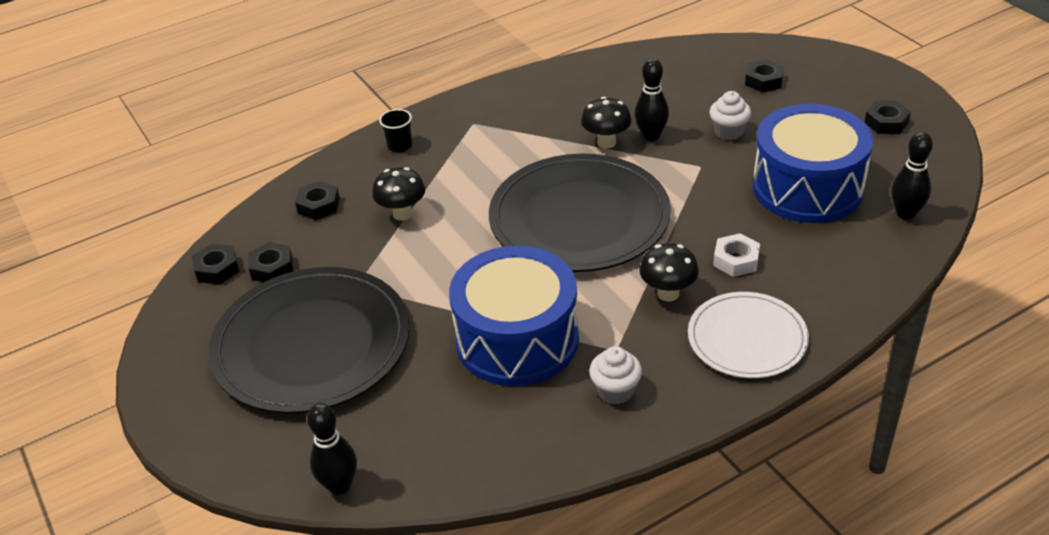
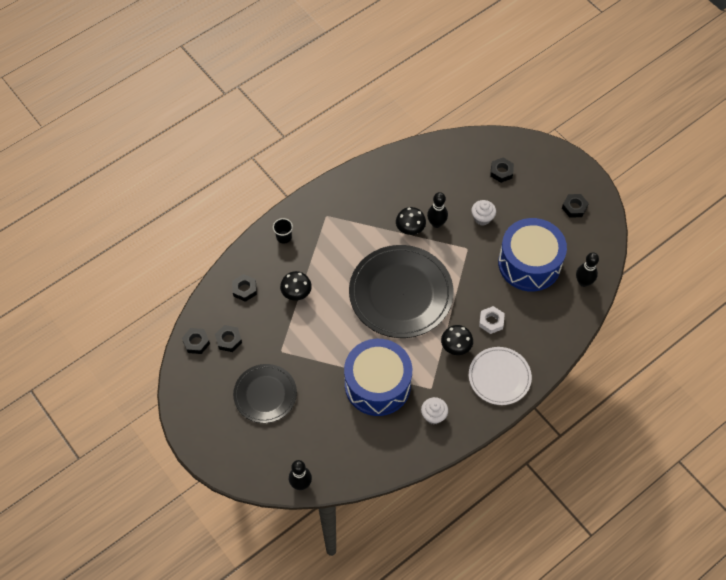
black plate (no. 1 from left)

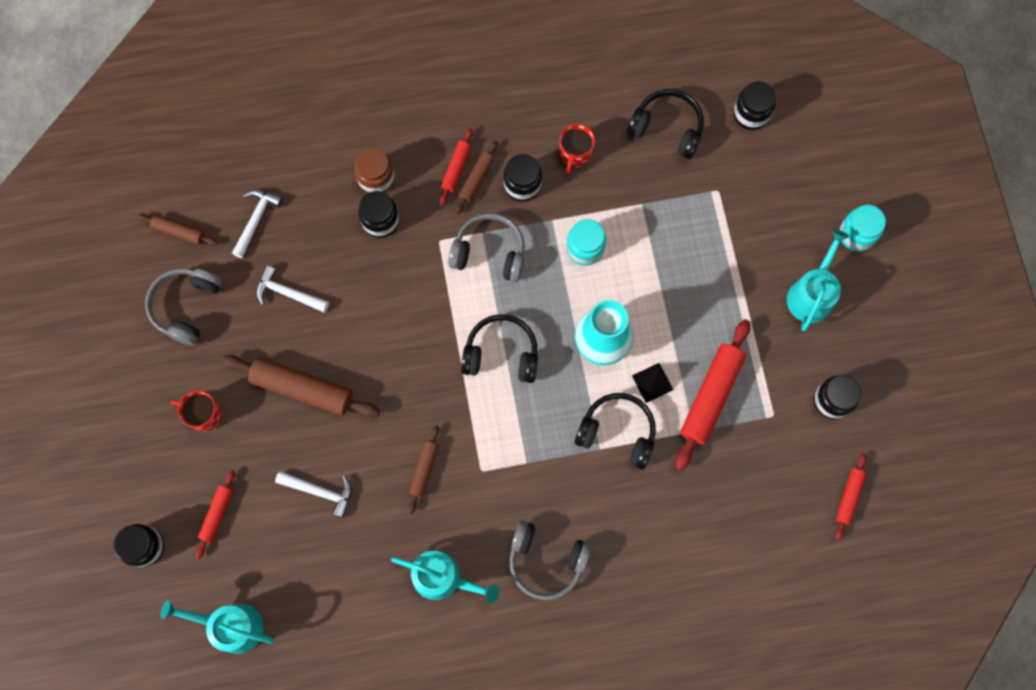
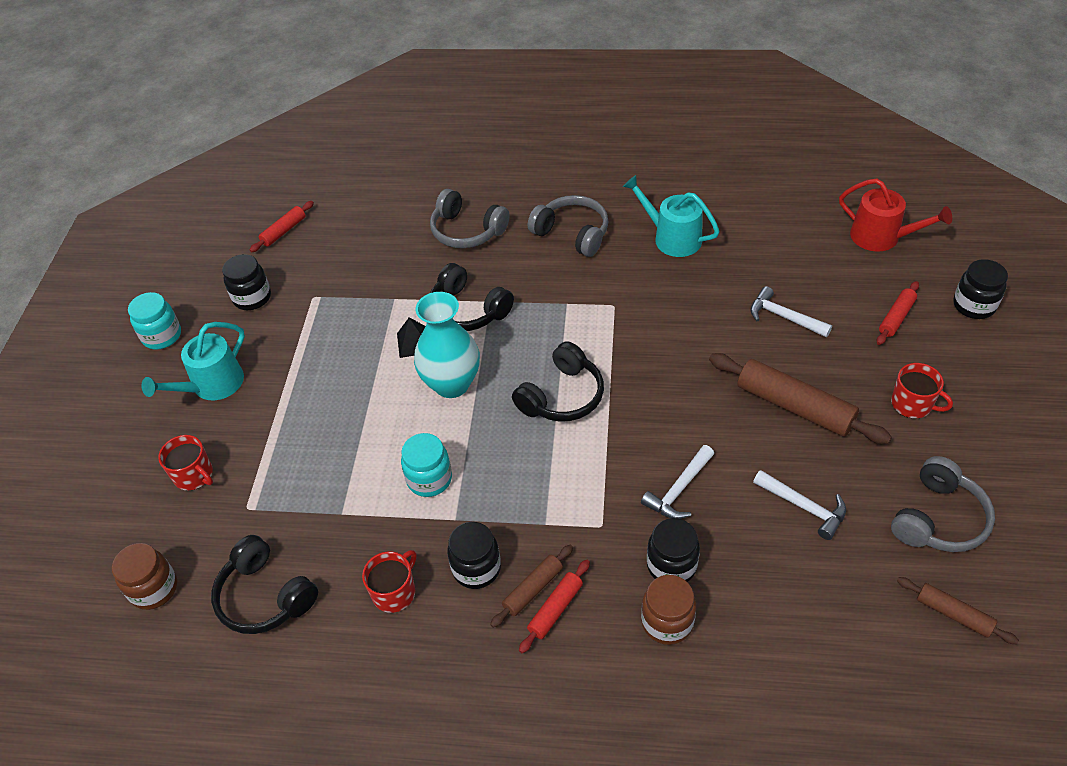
dark brown dough roller (no. 3 from left in the first image); crimson dough roller (no. 3 from left in the first image); crimson tea mug (no. 1 from left); snow-white claw hammer (no. 1 from left); gray headphones (no. 1 from left); turquoise jam jar (no. 1 from left); crimson watering pot; dark brown jam jar (no. 1 from left); black headphones (no. 3 from left)

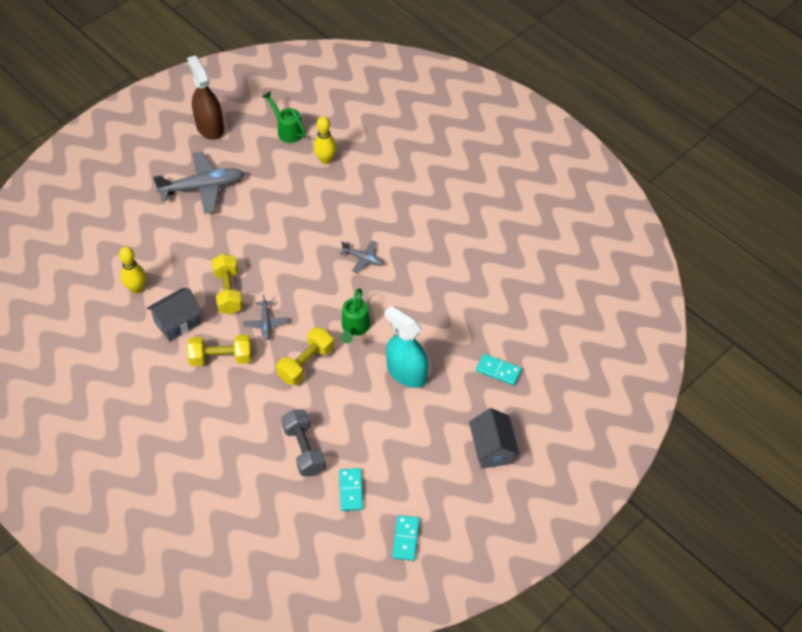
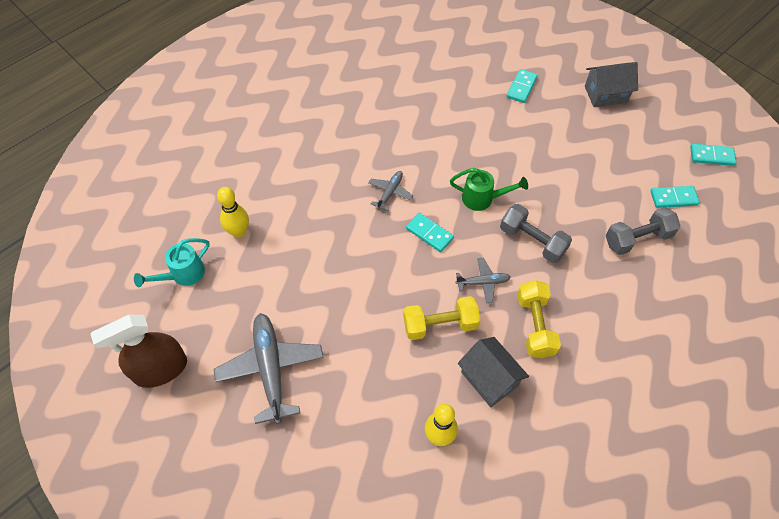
turquoise spray cleaner; turquoise domino piece (no. 1 from left); turquoise watering pot; gray hand weight (no. 1 from left)

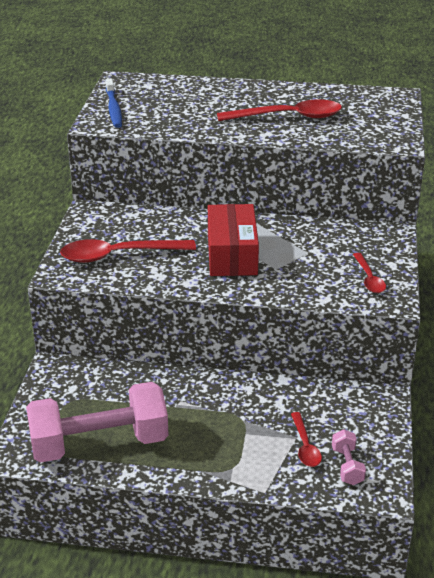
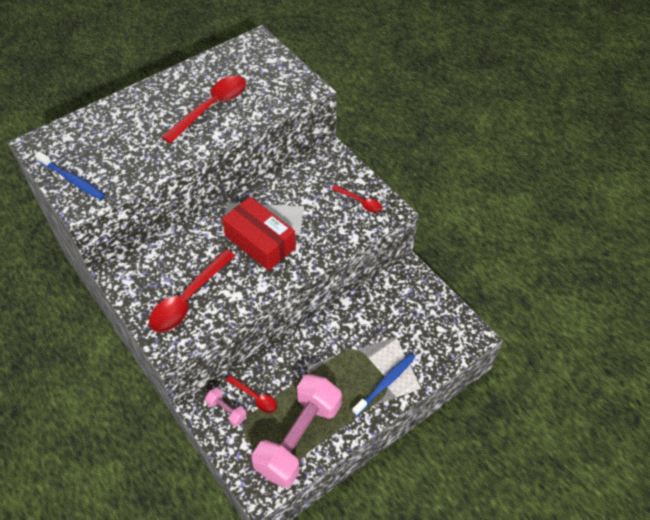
blue tooth brush (no. 2 from left); crimson spoon (no. 3 from left); pink hand weight (no. 1 from left)

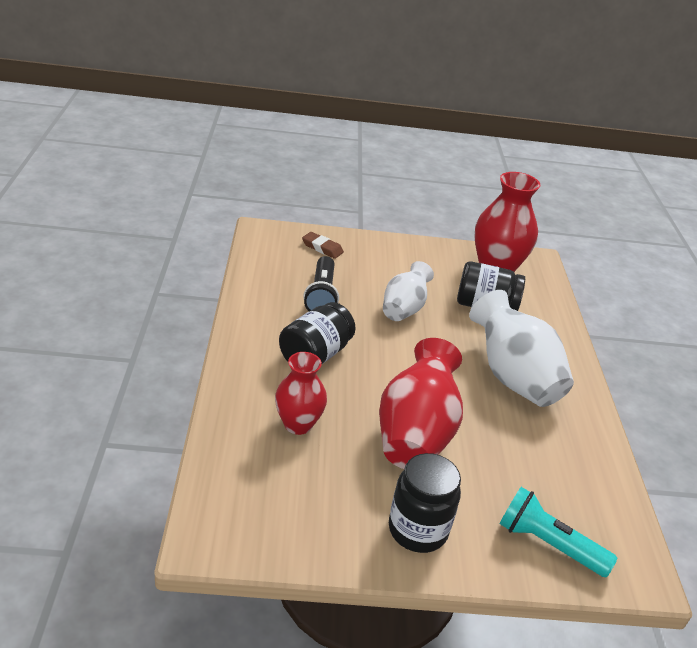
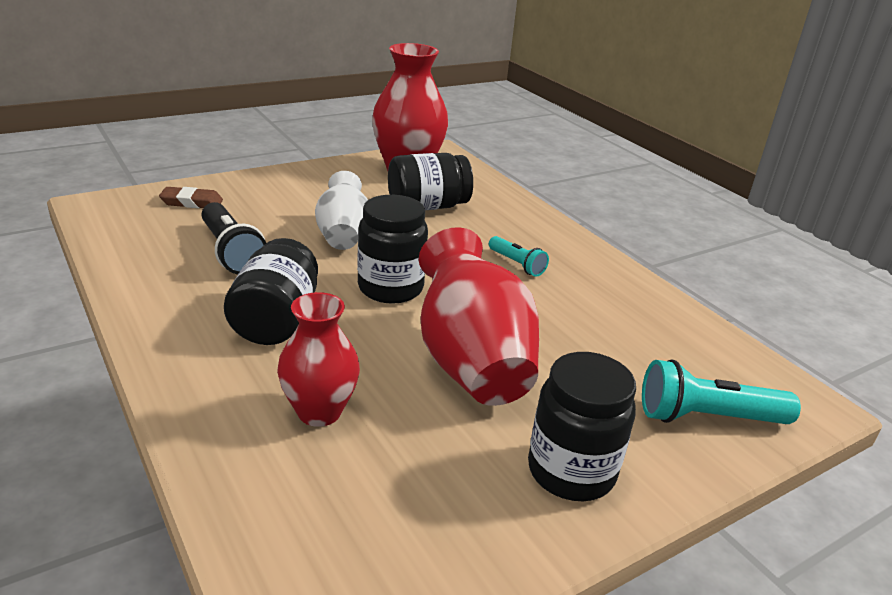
black jam jar (no. 2 from left); turquoise torch (no. 1 from left)

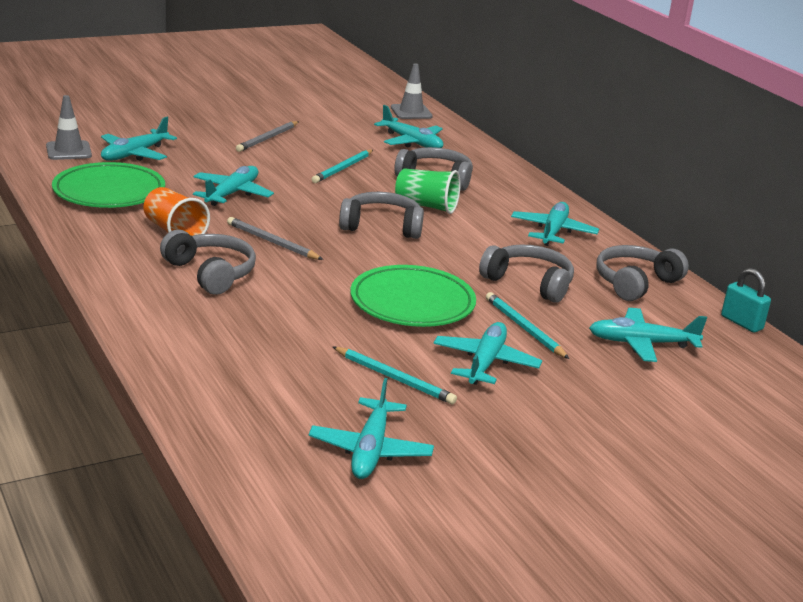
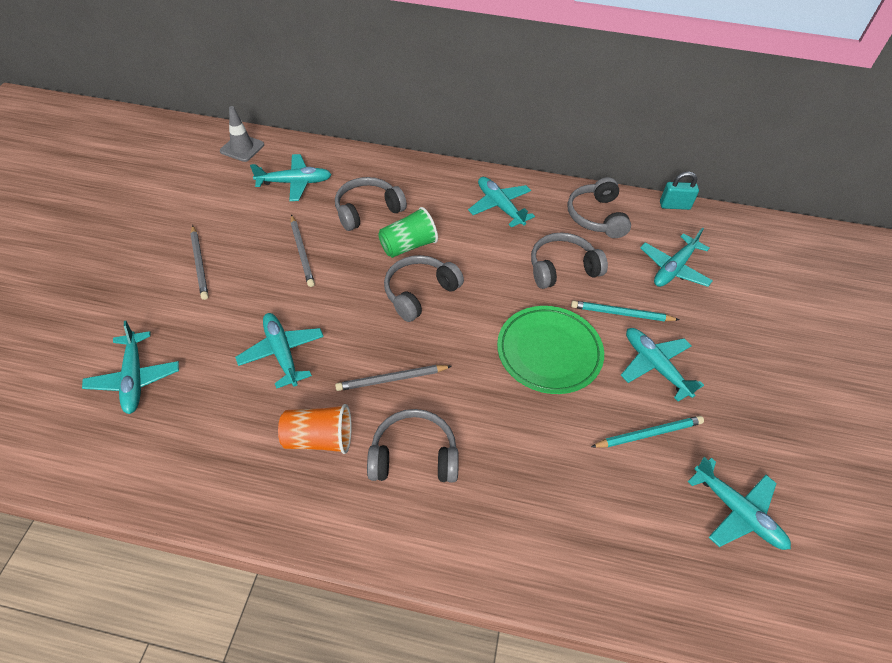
gray safety cone (no. 1 from left in the first image); leaf-green plate (no. 1 from left in the first image); gray wooden pencil (no. 2 from left)

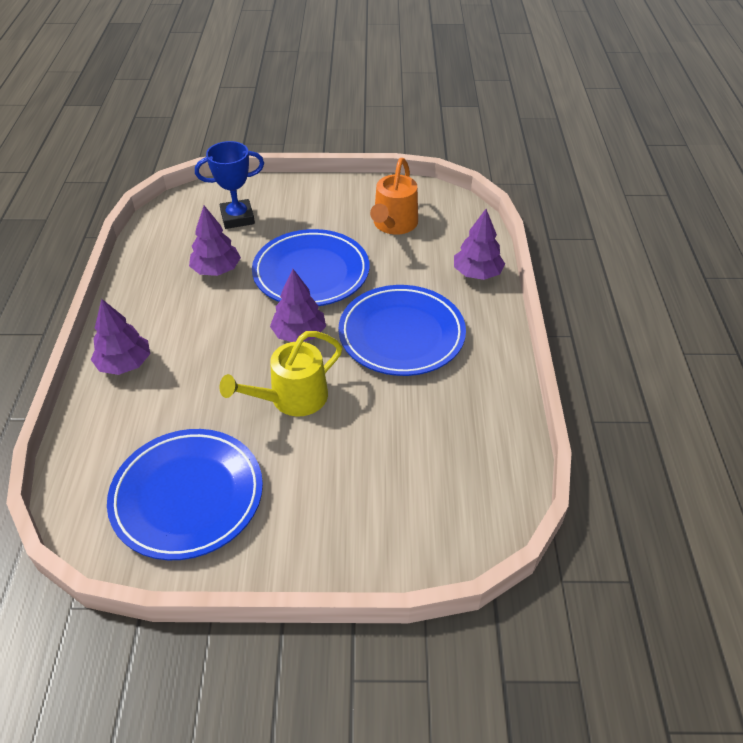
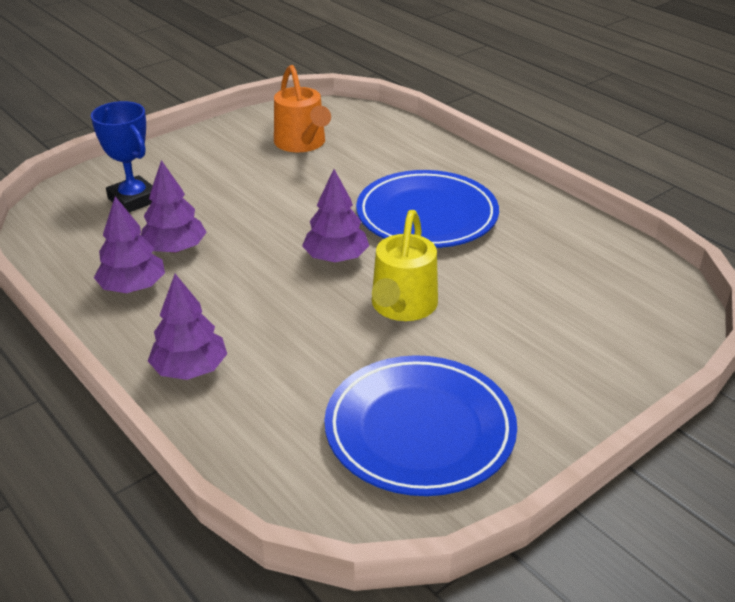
blue plate (no. 2 from left in the first image); violet tree (no. 1 from left); blue award cup

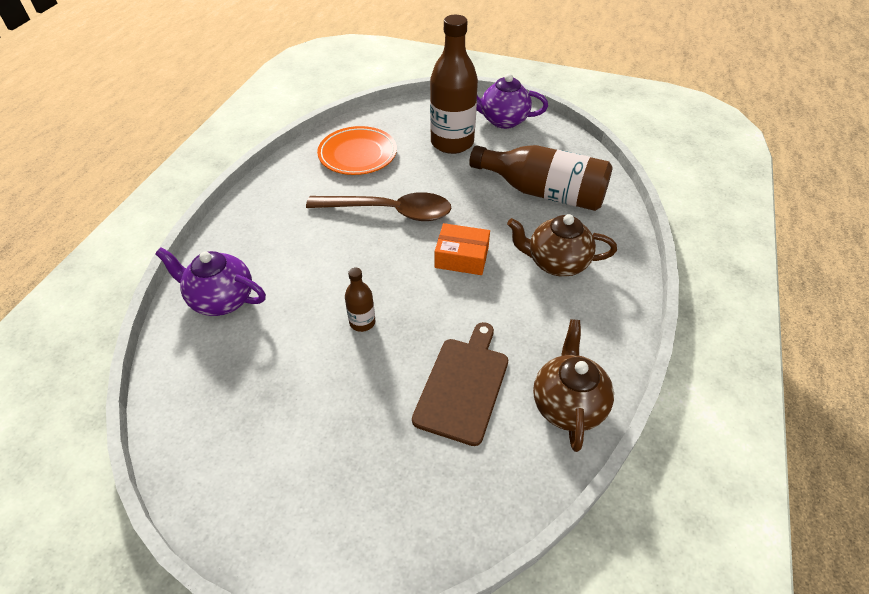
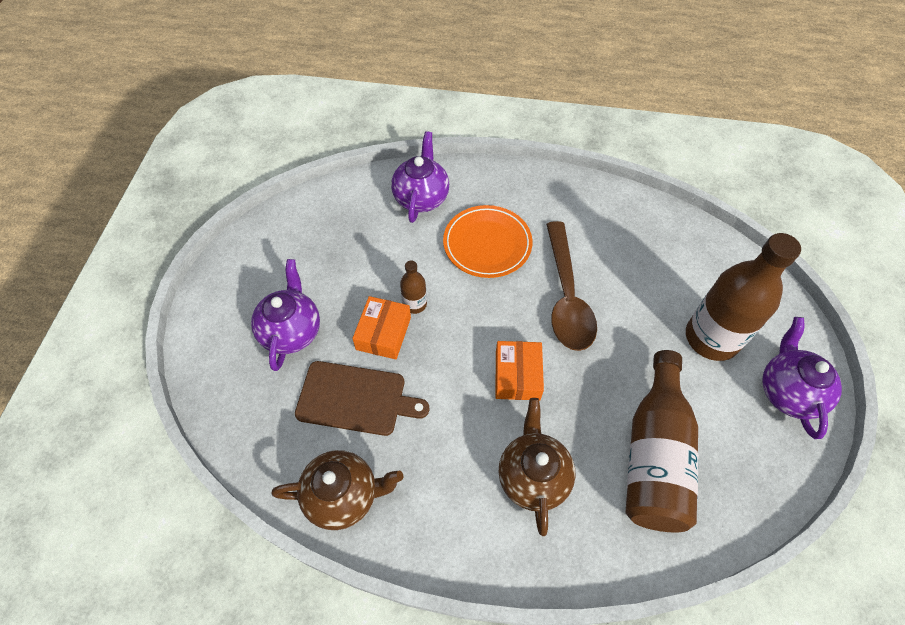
violet teapot (no. 1 from left); orange parcel (no. 1 from left); orange plate

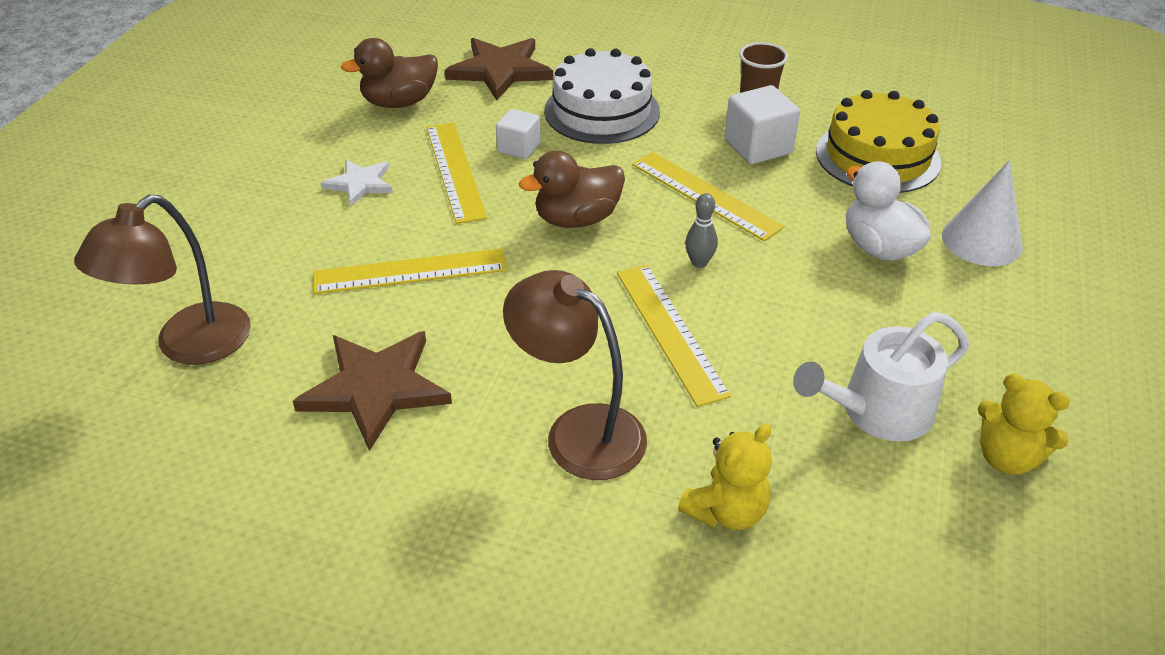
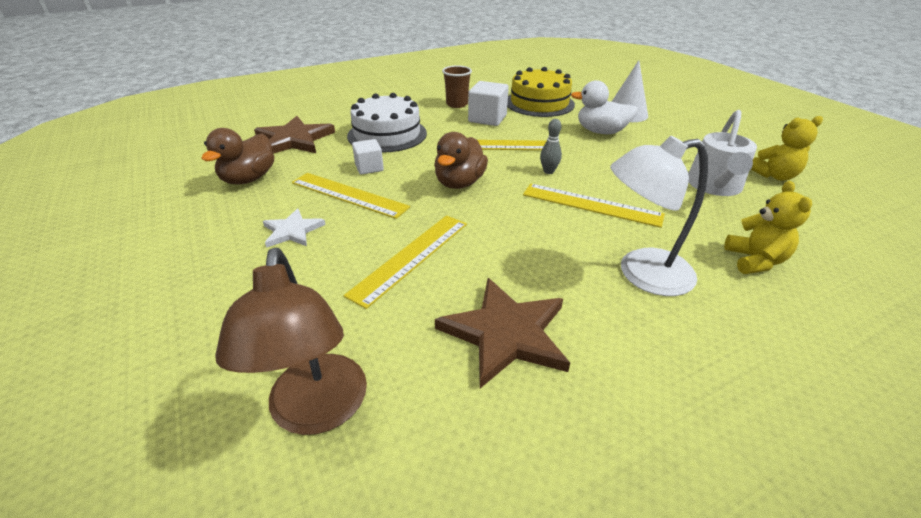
snow-white desk lamp

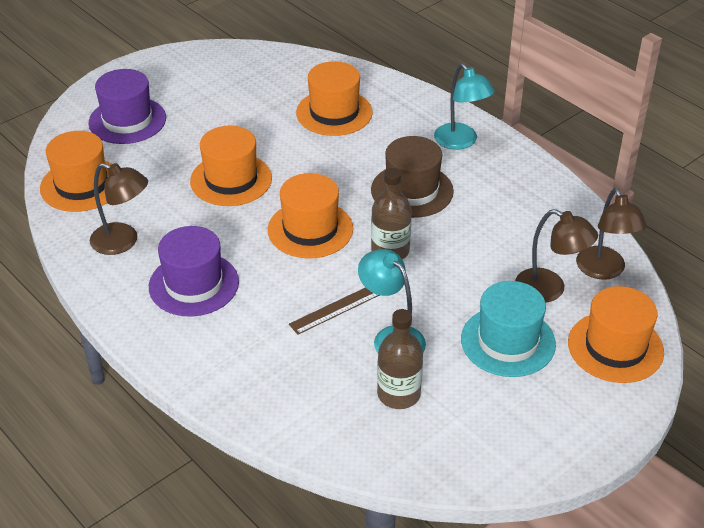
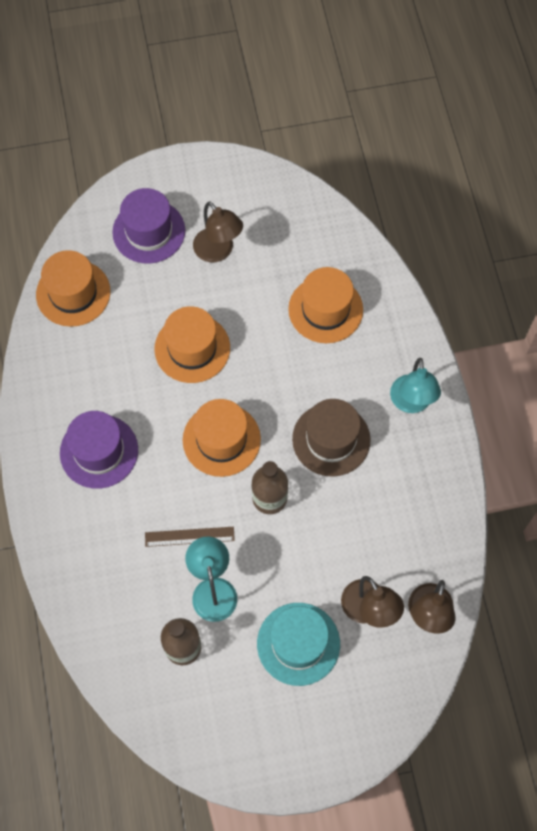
orange top hat (no. 5 from left in the first image); dark brown desk lamp (no. 1 from left)

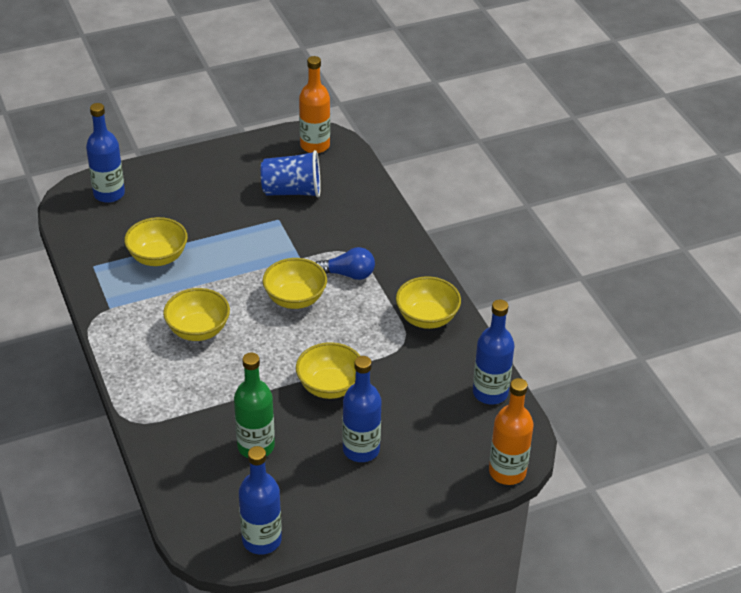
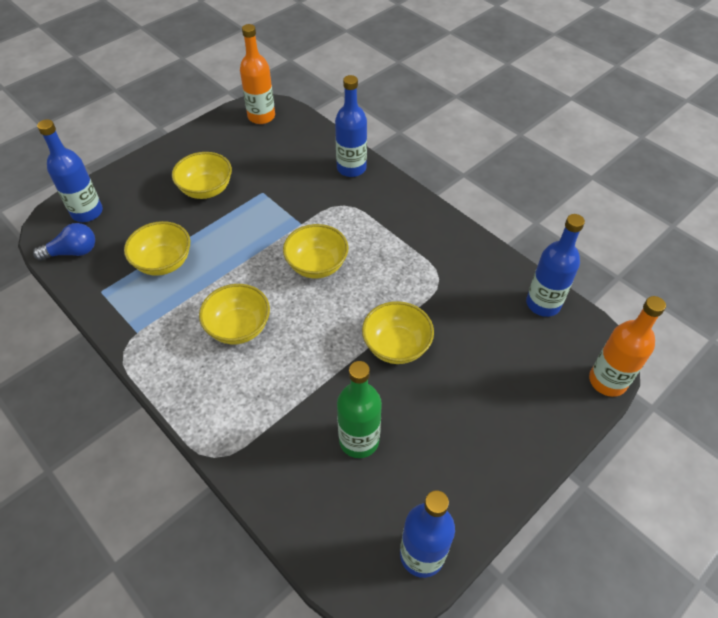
blue cup; blue bulb; blue drink bottle (no. 2 from left); bright yellow bowl (no. 2 from left)

